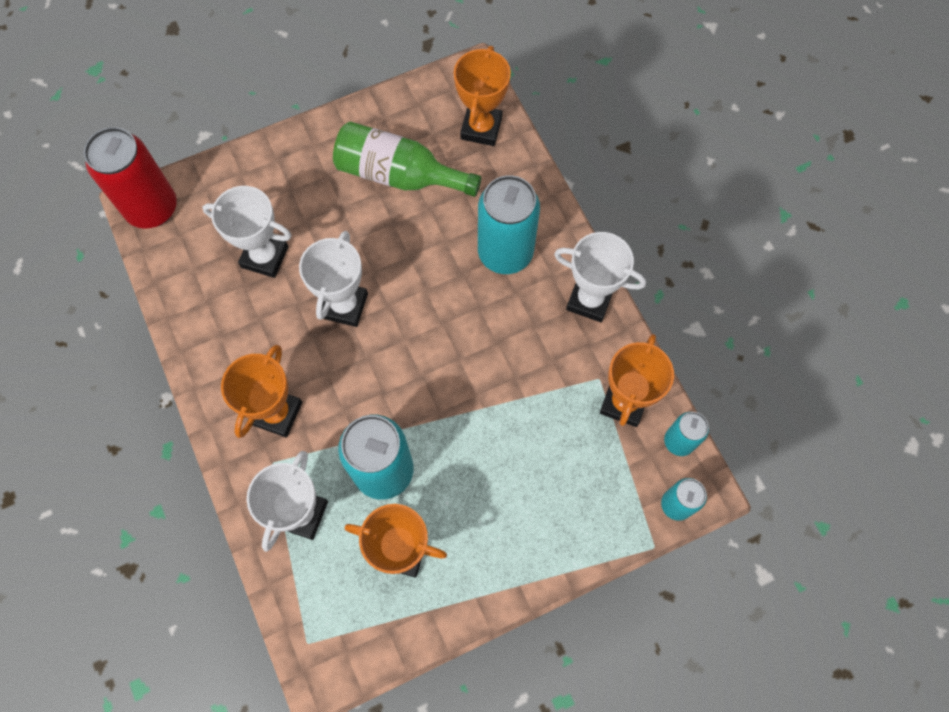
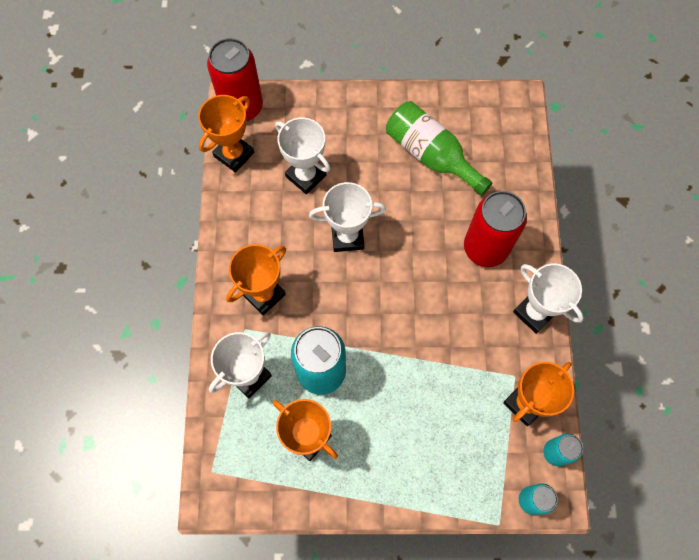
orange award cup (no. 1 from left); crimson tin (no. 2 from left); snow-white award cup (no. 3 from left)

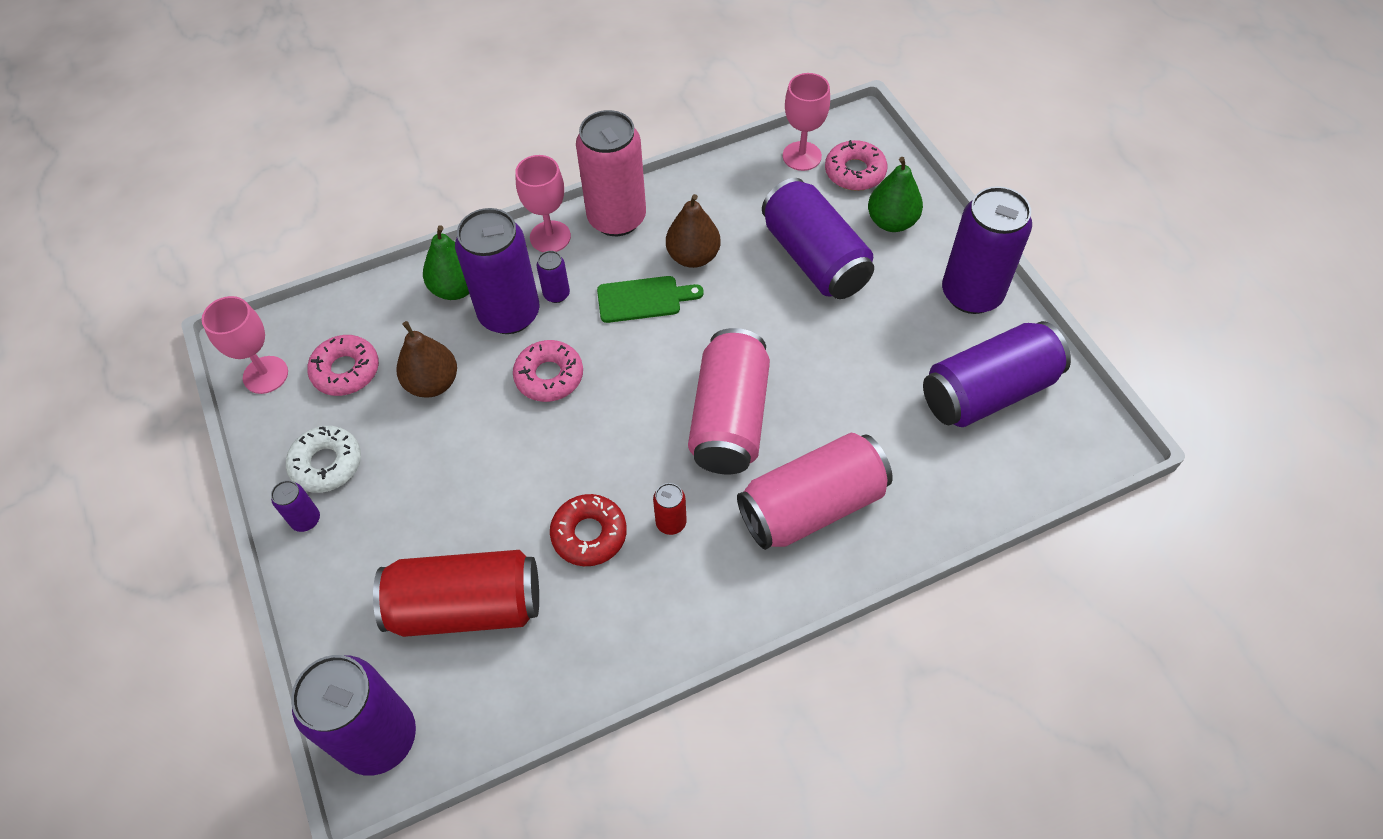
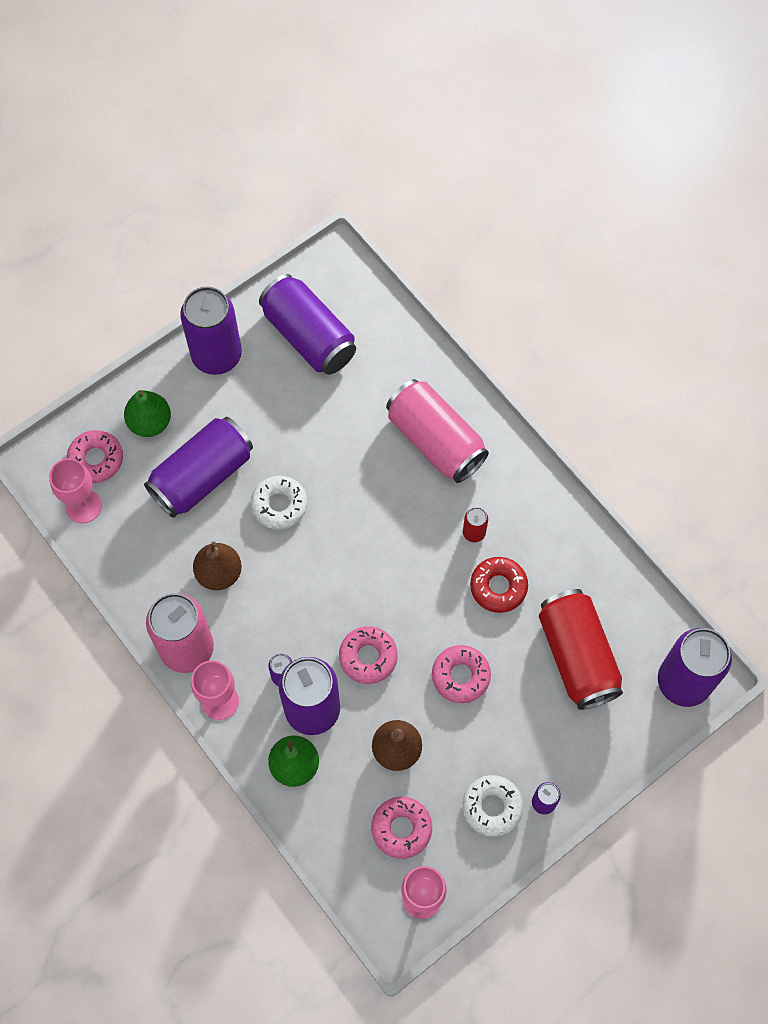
leaf-green cutting board; pink tin (no. 2 from left in the first image); snow-white doughnut (no. 1 from left); pink doughnut (no. 4 from left)

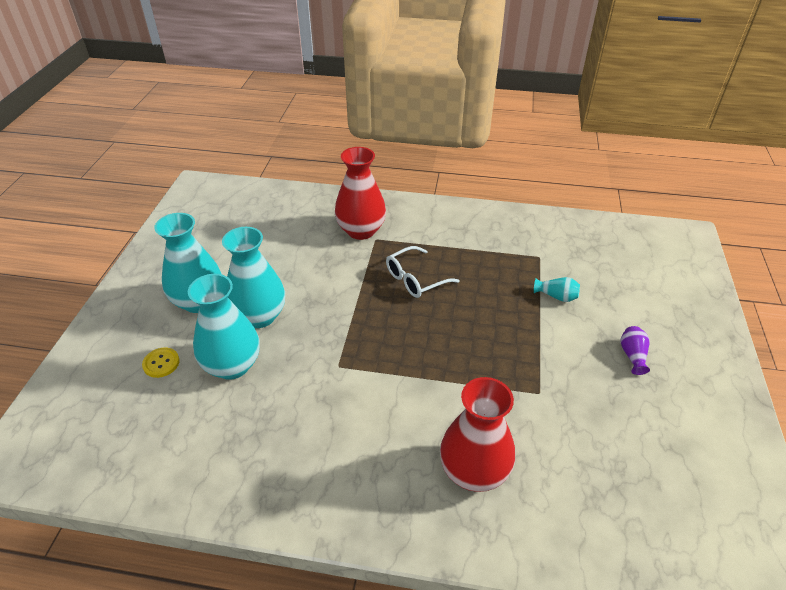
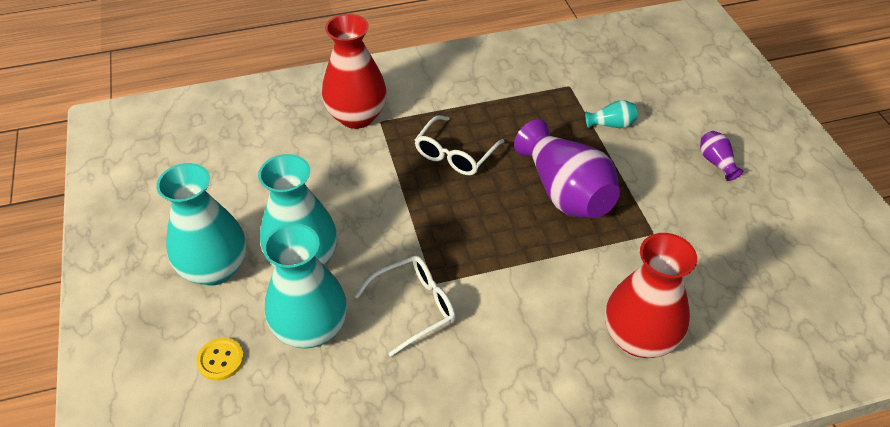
snow-white glasses (no. 1 from left); violet vase (no. 1 from left)

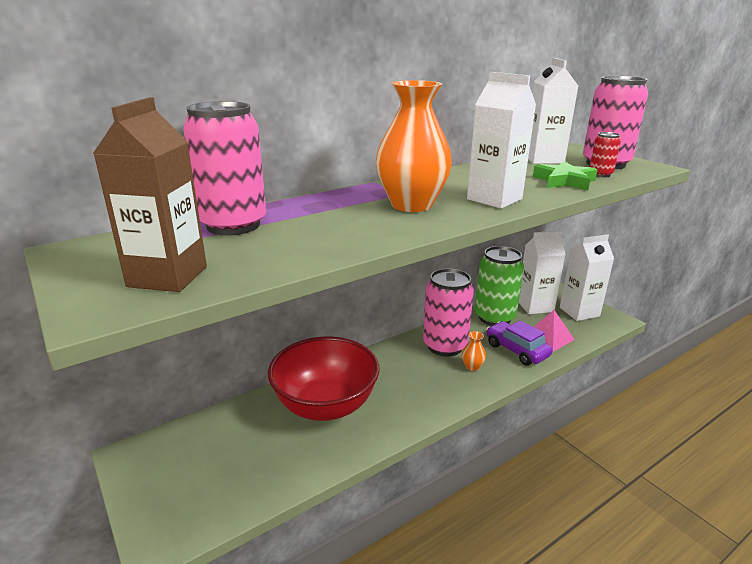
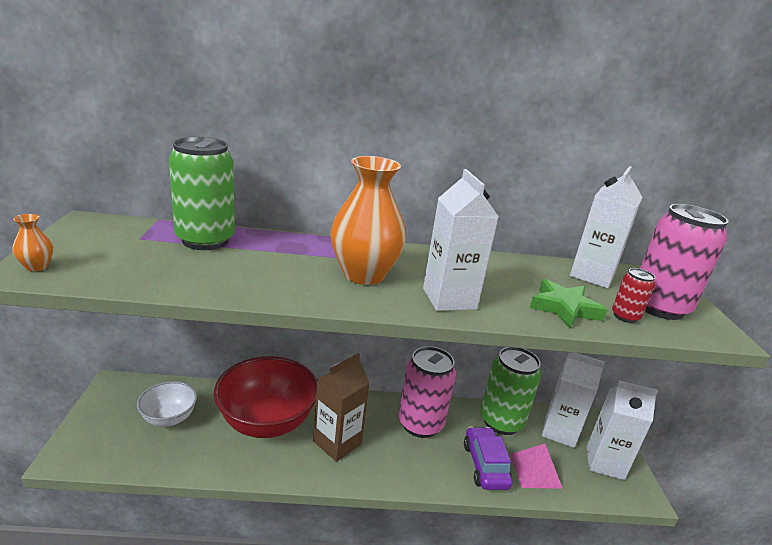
snow-white bowl; dark brown juice carton; orange vase (no. 1 from left); leaf-green tin (no. 1 from left)

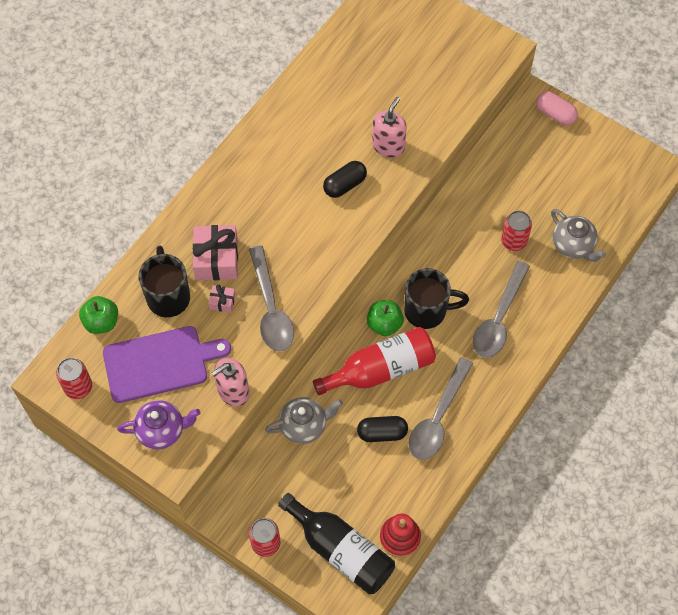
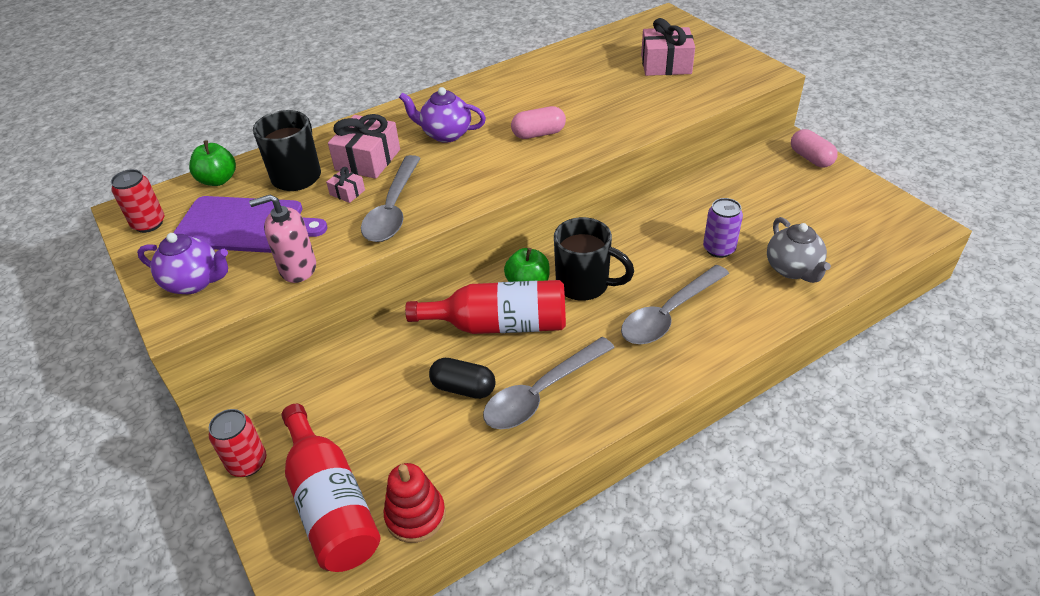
gray teapot (no. 1 from left in the first image); pink soap pump (no. 2 from left in the first image); violet teapot (no. 2 from left); pink wrapped gift (no. 3 from left); crimson drink bottle (no. 1 from left); pink capsule (no. 1 from left); violet tin

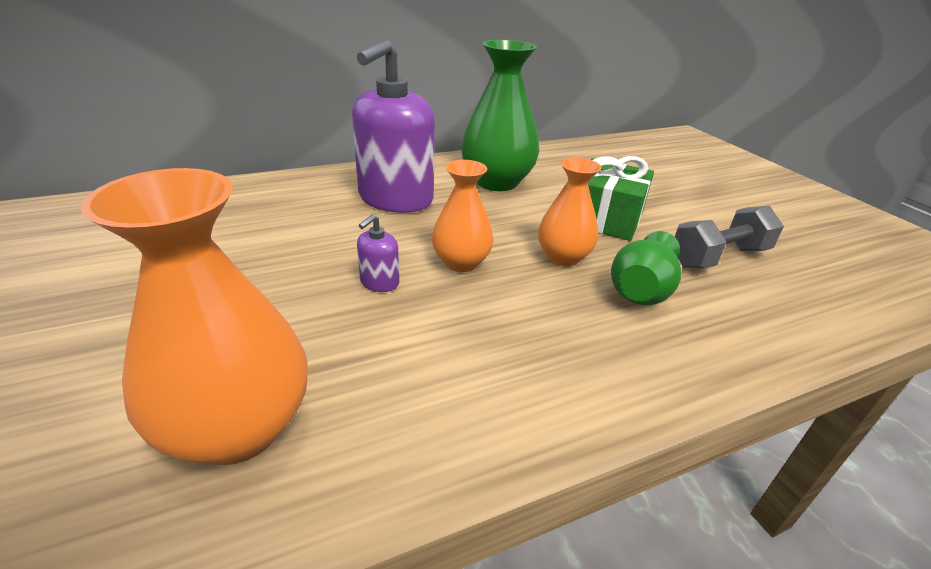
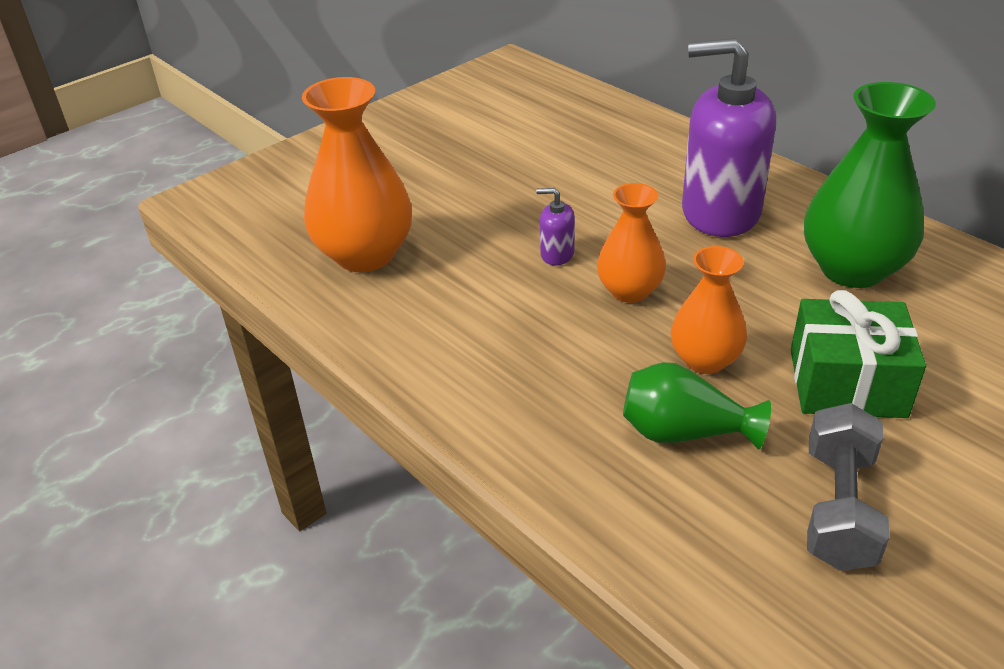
gray hand weight

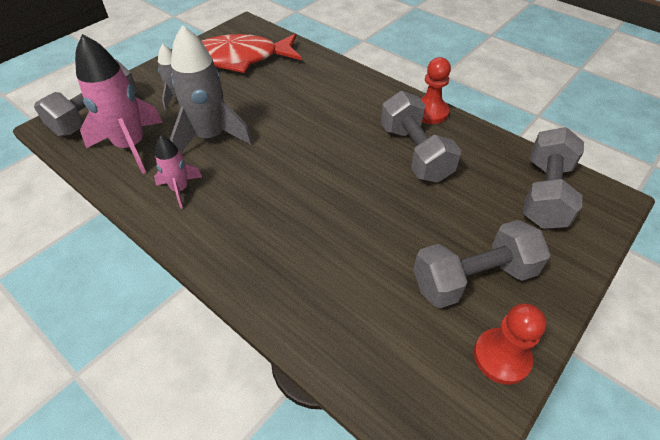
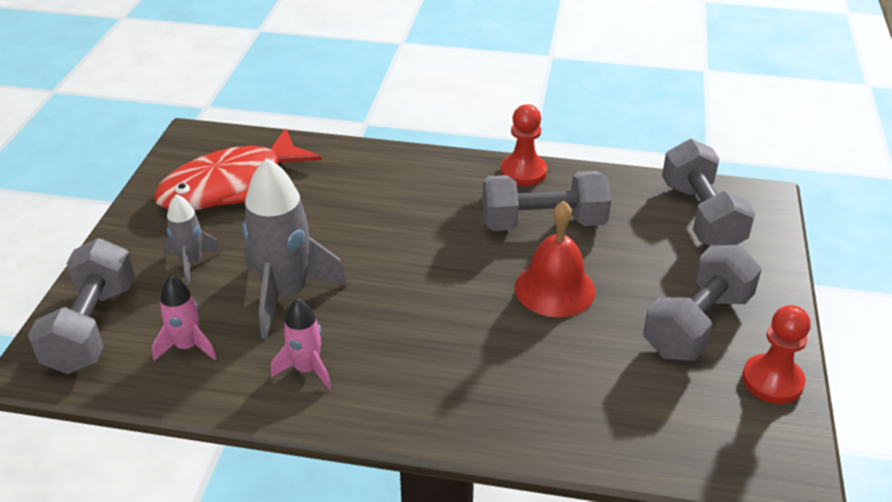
crimson bell; gray hand weight (no. 2 from left); pink rocket (no. 1 from left)

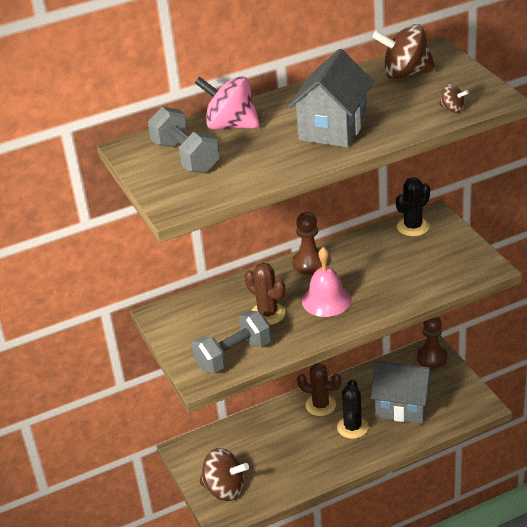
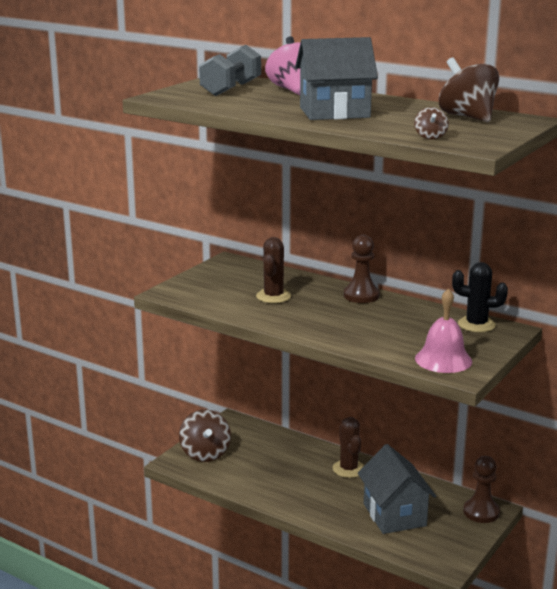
gray hand weight (no. 2 from left in the first image); black saguaro cactus (no. 1 from left in the first image); pink bell

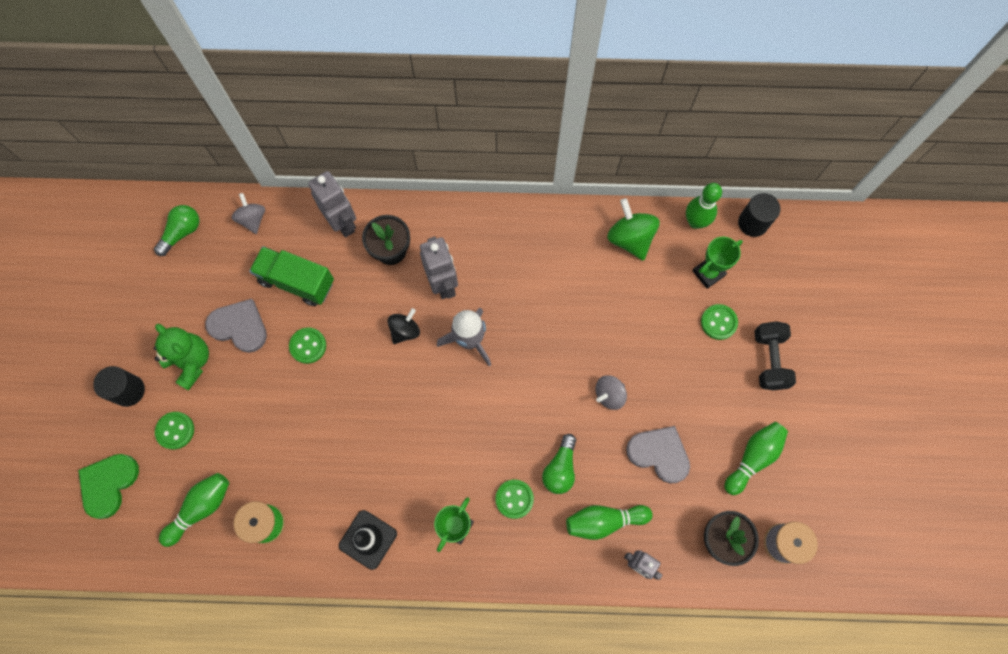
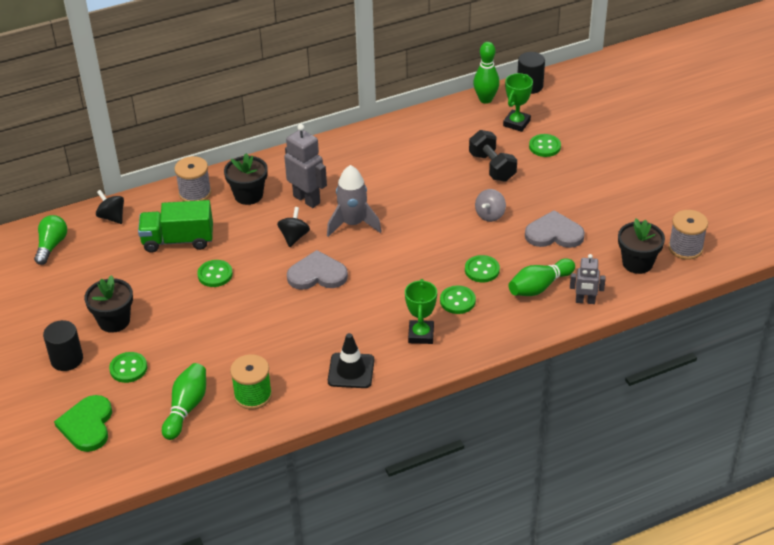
leaf-green whirligig; leaf-green tenpin (no. 4 from left in the first image); gray love heart (no. 1 from left); black hand weight; black plant pot (no. 1 from left); gray reel of thread (no. 1 from left); leaf-green shirt button (no. 4 from left); black whirligig (no. 1 from left)

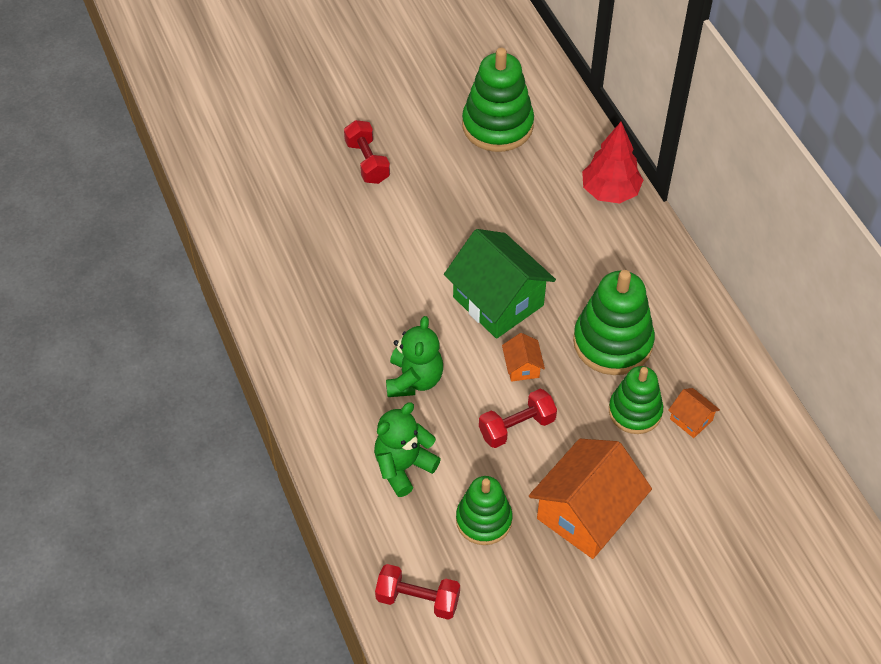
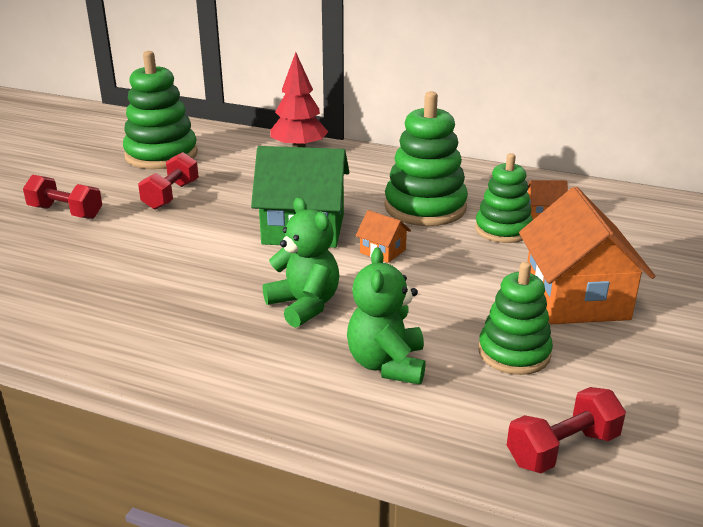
crimson hand weight (no. 2 from left)

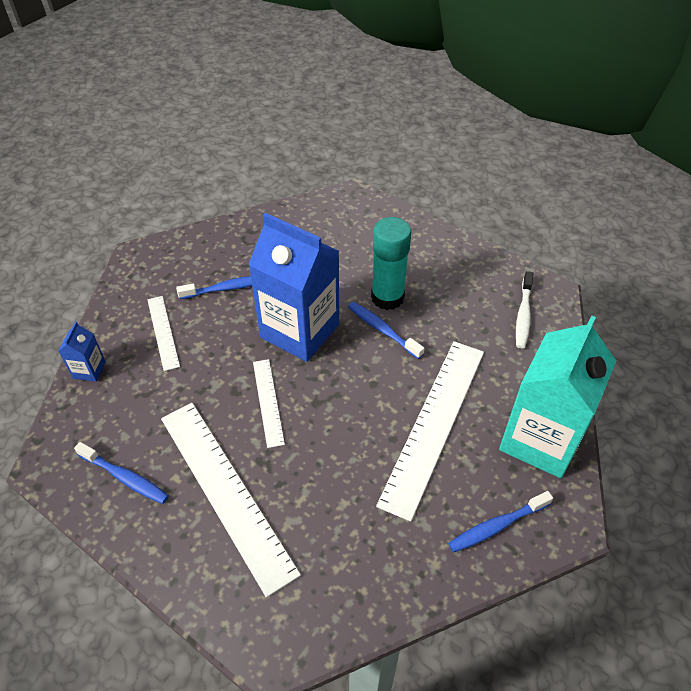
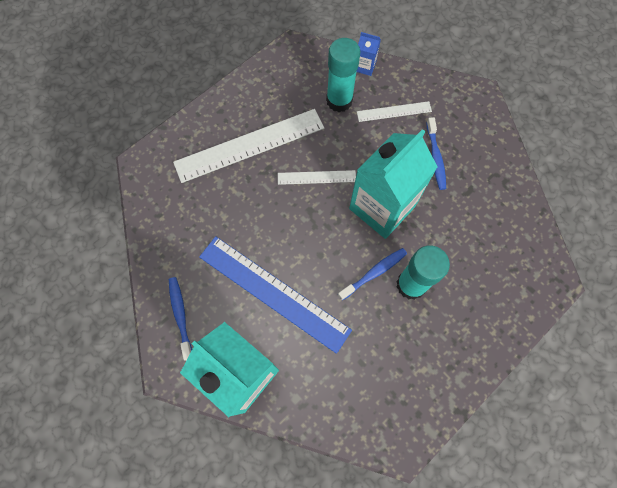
blue tooth brush (no. 1 from left in the first image); snow-white tooth brush; turquoise stick of glue (no. 1 from left); turquoise juice carton (no. 2 from left); blue straightedge

